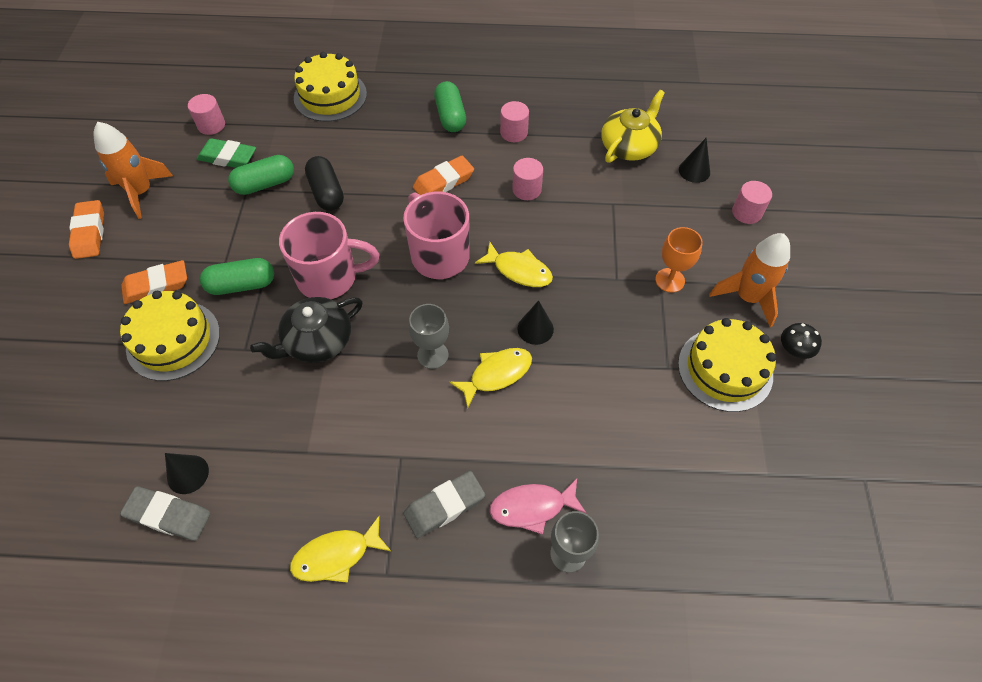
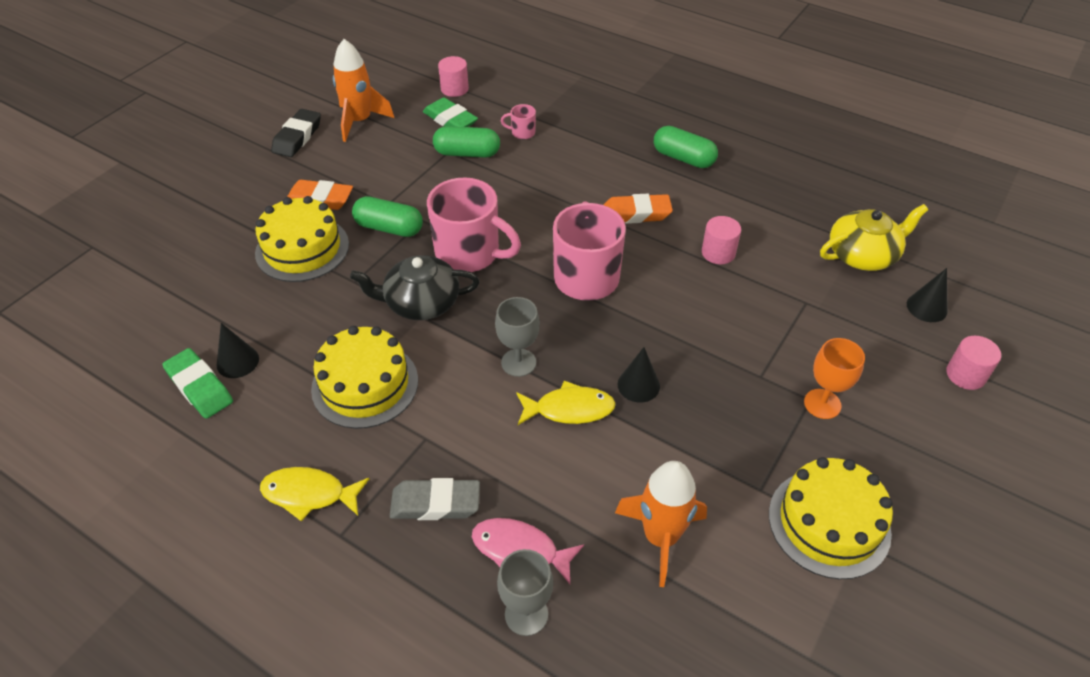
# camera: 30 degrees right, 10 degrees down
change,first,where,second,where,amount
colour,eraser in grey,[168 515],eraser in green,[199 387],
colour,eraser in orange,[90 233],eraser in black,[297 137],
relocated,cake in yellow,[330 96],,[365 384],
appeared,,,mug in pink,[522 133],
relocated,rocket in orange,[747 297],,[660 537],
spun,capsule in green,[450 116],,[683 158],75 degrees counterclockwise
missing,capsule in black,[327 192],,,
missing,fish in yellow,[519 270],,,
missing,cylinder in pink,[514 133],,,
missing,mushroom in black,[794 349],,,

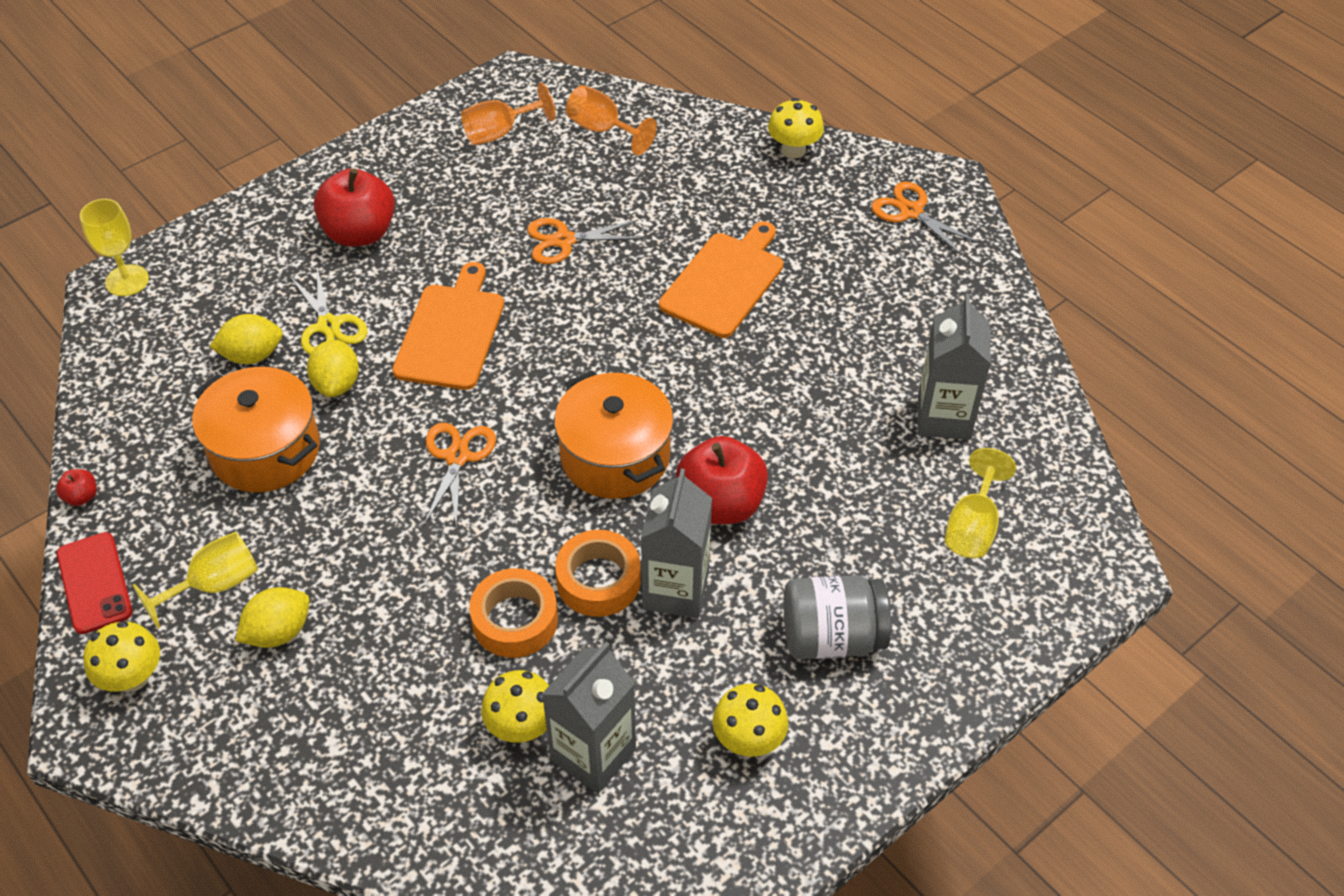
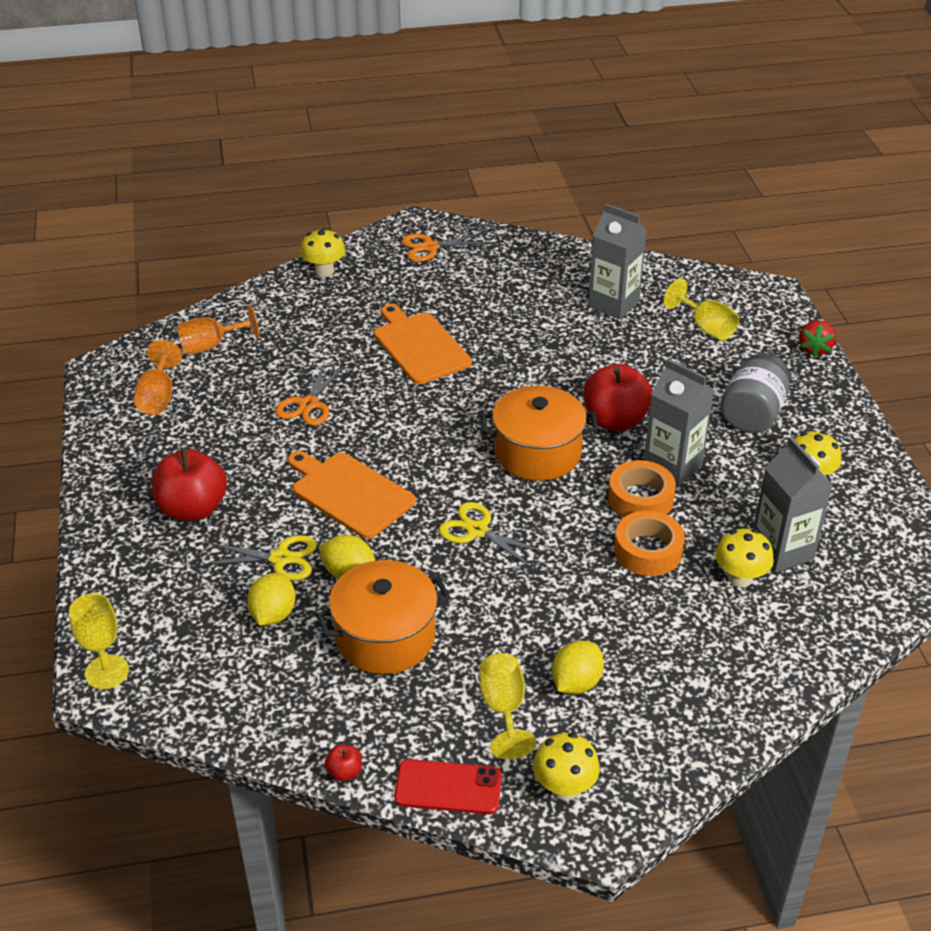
# camera: 60 degrees left, 10 degrees down
change,first,where,second,where,amount
colour,scissors in orange,[457 457],scissors in yellow,[477 530],
spun,lemon in yellow,[278 632],,[576 683],45 degrees clockwise
appeared,,,strawberry in red,[814 349],

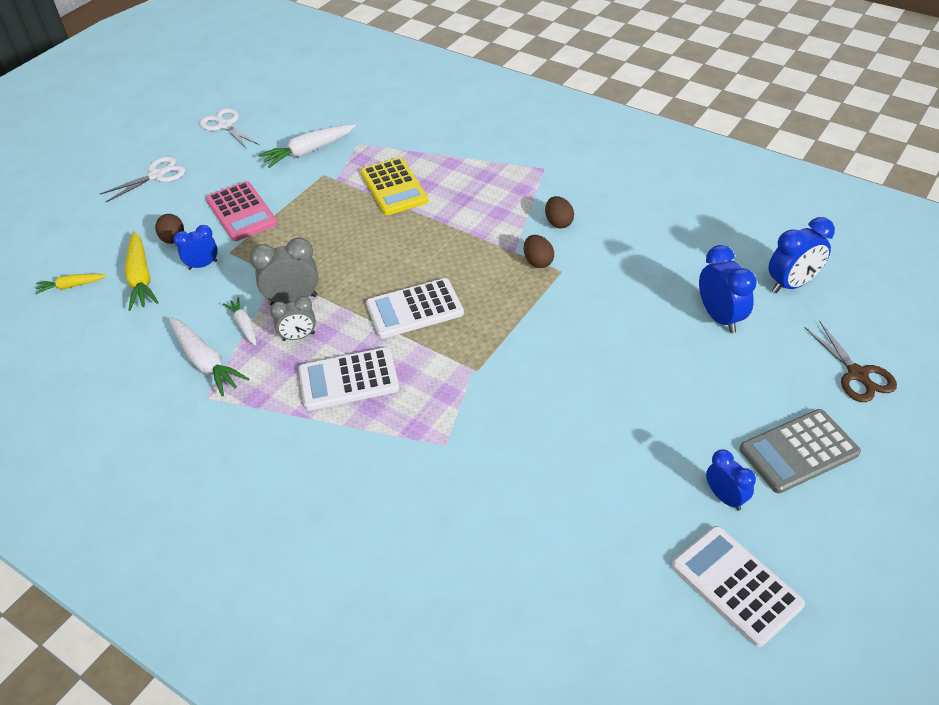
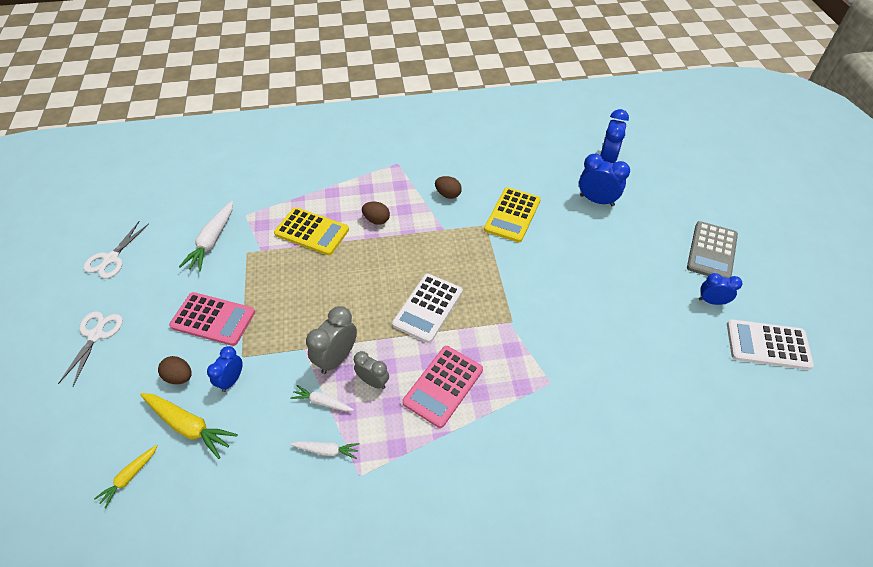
# camera: 45 degrees left, 5 degrees up
change,first,where,second,where,amount
spun,scissors in white,[225 125],,[111 259],75 degrees counterclockwise
size,carrot in white,[206 362],,[327 450],x0.58
spun,clock in grey,[298 337],,[373 381],90 degrees counterclockwise
relocated,egg in brown,[538 262],,[376 220],
colour,calculator in white,[348 379],calculator in pink,[443 386],
appeared,,,calculator in yellow,[512 215],
missing,scissors in brown,[858 375],,,

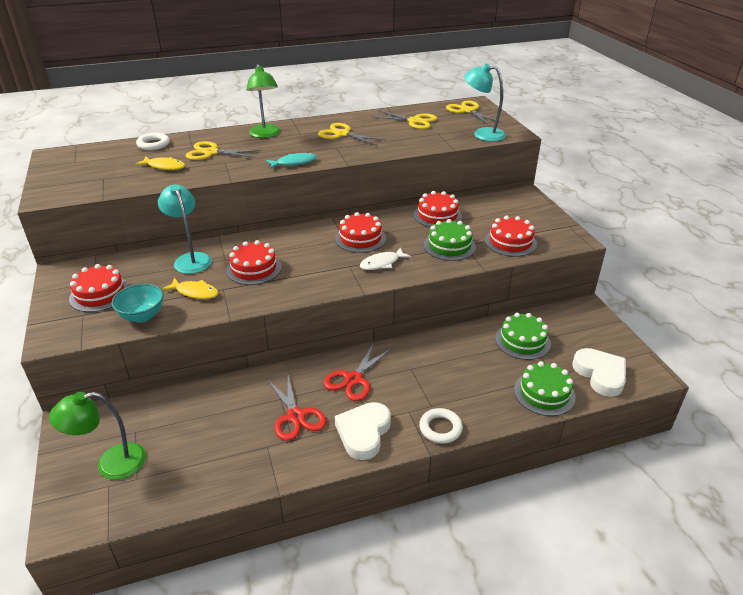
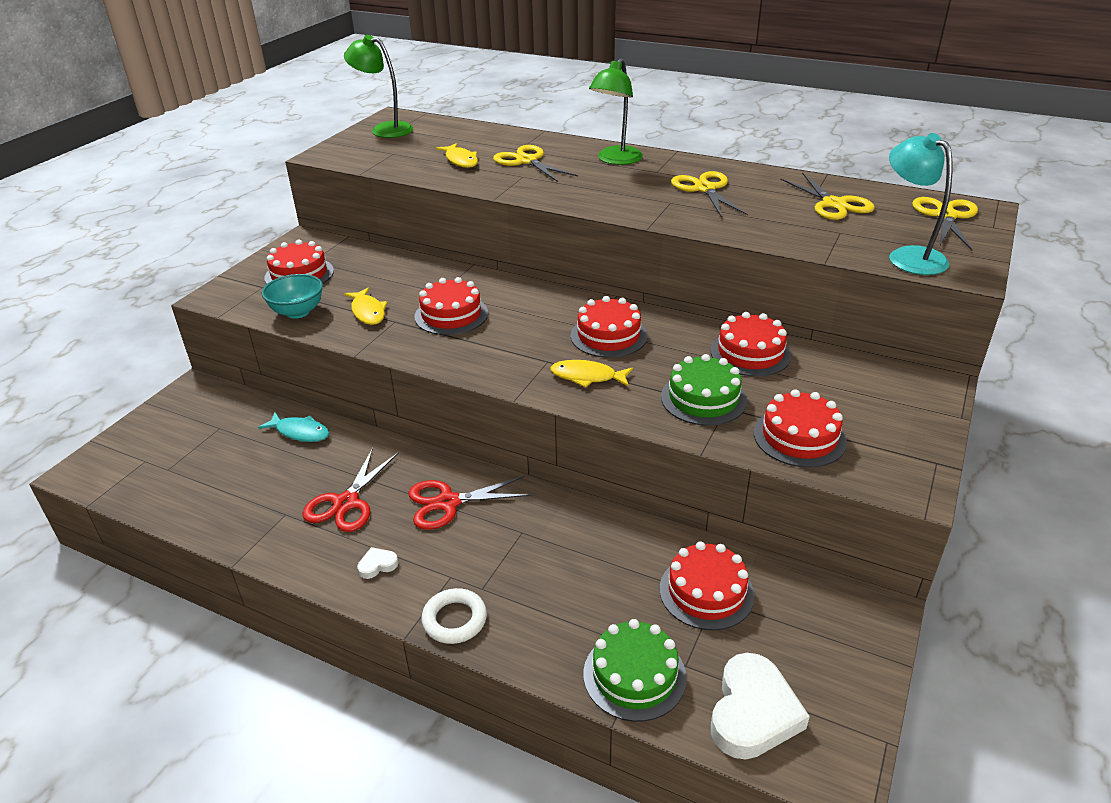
# camera: 45 degrees right, 0 degrees up
change,first,where,second,where,amount
relocated,fish in turquoise,[294 163],,[300 432],
relocated,lamp in green,[111 464],,[384 129],
size,heart in white,[363 433],,[377 565],x0.44
colour,fish in white,[382 263],fish in yellow,[587 377],
colour,cake in green,[522 341],cake in red,[706 592],
missing,ring in white,[153 144],,,
missing,lamp in turquoise,[190 259],,,

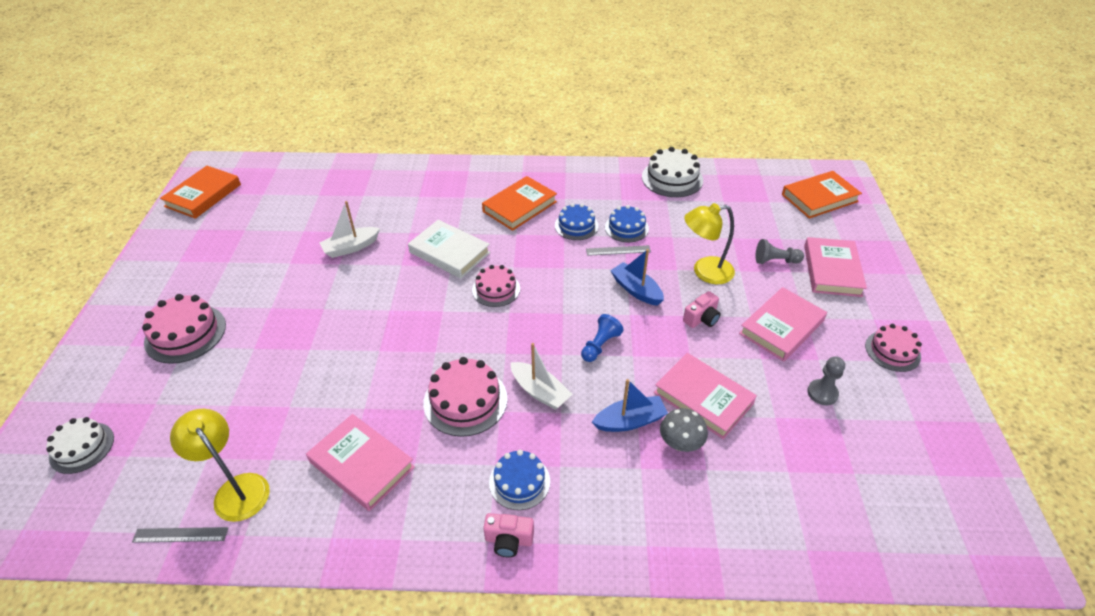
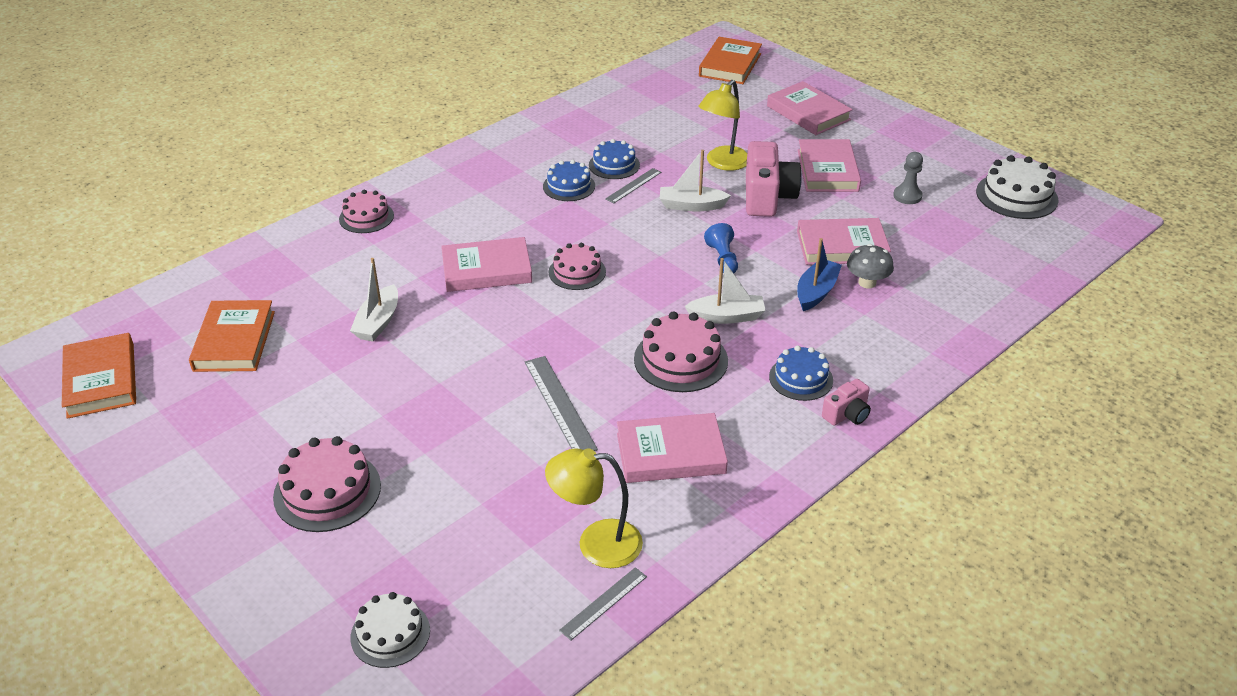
# camera: 45 degrees left, 5 degrees down
change,first,where,second,where,amount
relocated,book in orange,[520 207],,[234 341],
relocated,cake in pink,[892 351],,[366 217],
colour,book in white,[449 252],book in pink,[487 270],
appeared,,,ruler in grey,[559 404],
colour,boat in blue,[636 290],boat in white,[691 206],
size,camera in pink,[701 318],,[767 197],x1.92
relocated,cake in white,[672 178],,[1016 196],
missing,pawn in grey,[775 261],,,

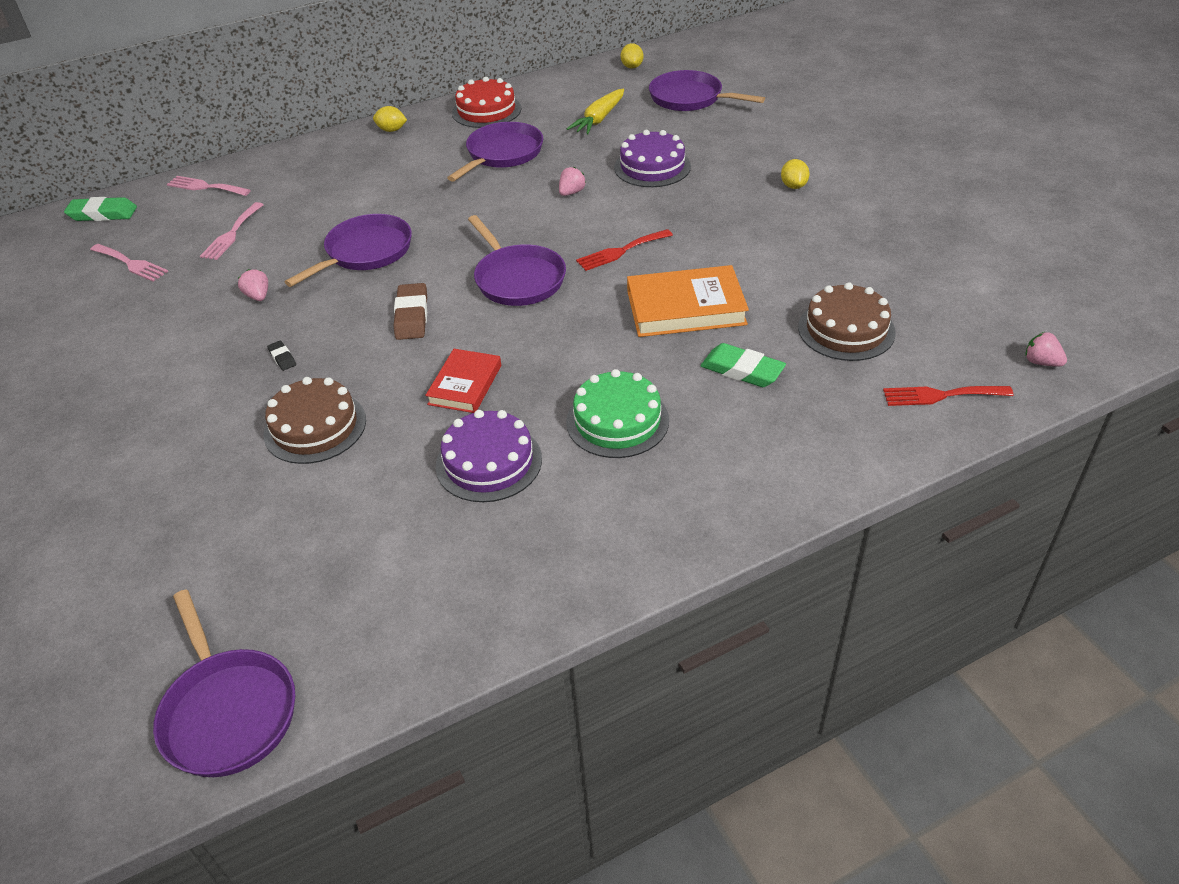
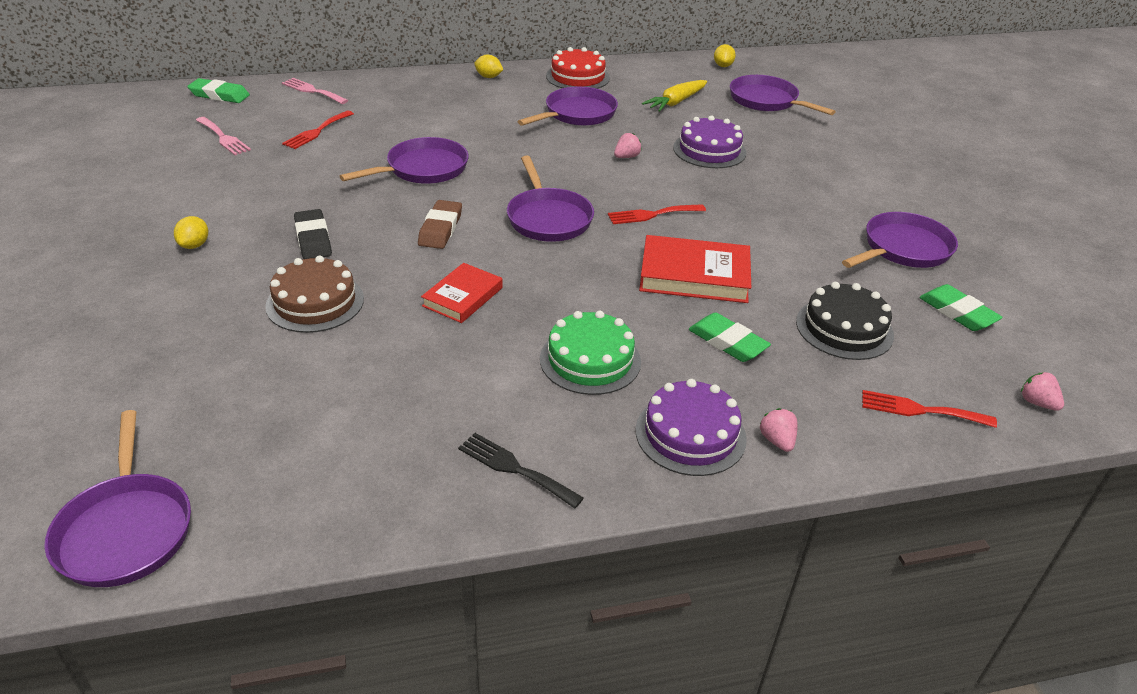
# camera: 10 degrees right, 5 degrees down
change,first,where,second,where,amount
relocated,lemon in yellow,[793 186],,[194 245],
colour,fork in pink,[231 234],fork in red,[317 131],
size,eraser in black,[282 358],,[313 239],x1.96
appeared,,,fork in black,[515 468],
relocated,cake in purple,[488 462],,[690 434],
colour,book in orange,[686 308],book in red,[694 275],
relocated,strawberry in pink,[258 296],,[777 441],
colour,cake in brown,[846 330],cake in black,[844 328],
appeared,,,pan in purple,[903 249],
appeared,,,eraser in green,[957 312],

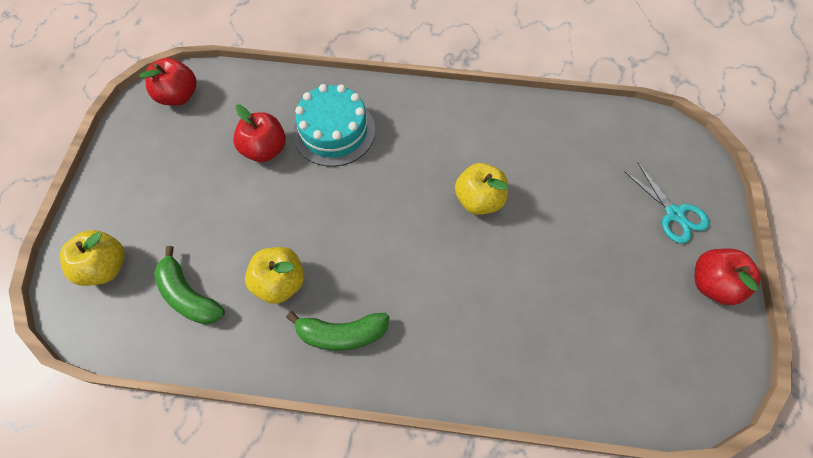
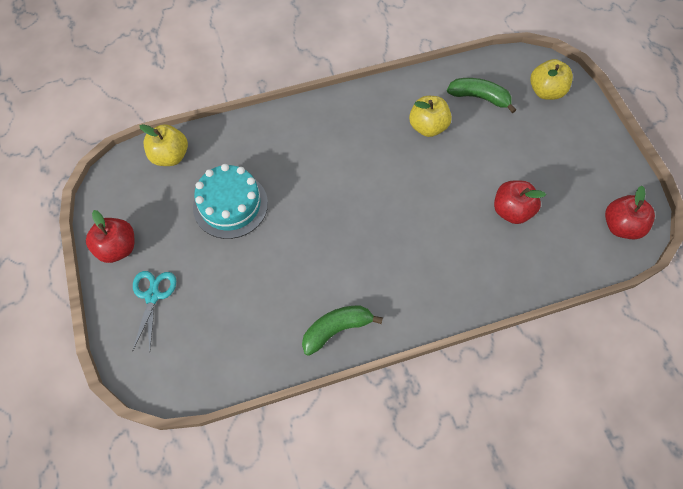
# camera: 155 degrees right, 0 degrees up
change,first,where,second,where,amount
spun,scissors in turquoise,[674 214],,[152 296],60 degrees clockwise
relocated,apple in yellow,[479 200],,[170 156],
relocated,cake in turquoise,[334 131],,[230 205],
relocated,banana in green,[342 334],,[336 329],

